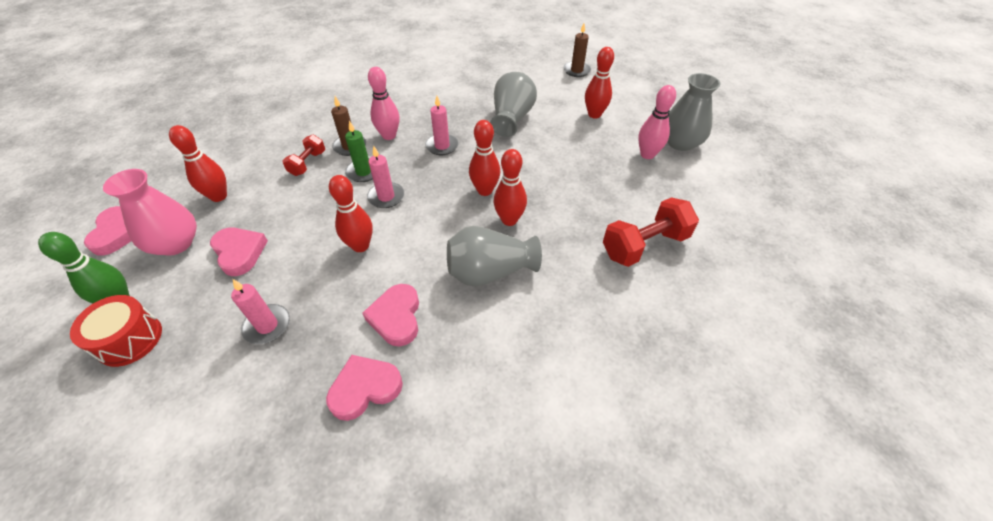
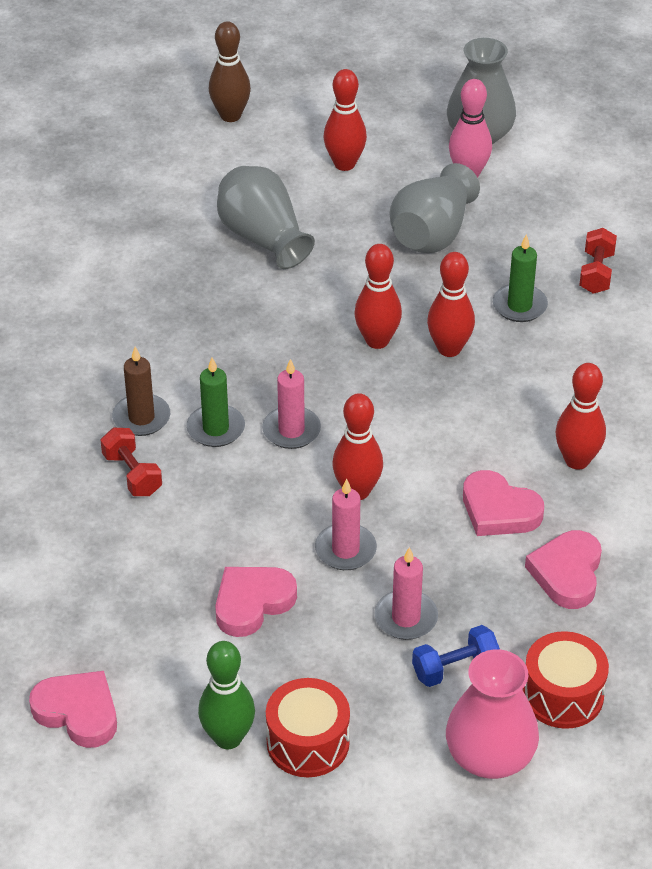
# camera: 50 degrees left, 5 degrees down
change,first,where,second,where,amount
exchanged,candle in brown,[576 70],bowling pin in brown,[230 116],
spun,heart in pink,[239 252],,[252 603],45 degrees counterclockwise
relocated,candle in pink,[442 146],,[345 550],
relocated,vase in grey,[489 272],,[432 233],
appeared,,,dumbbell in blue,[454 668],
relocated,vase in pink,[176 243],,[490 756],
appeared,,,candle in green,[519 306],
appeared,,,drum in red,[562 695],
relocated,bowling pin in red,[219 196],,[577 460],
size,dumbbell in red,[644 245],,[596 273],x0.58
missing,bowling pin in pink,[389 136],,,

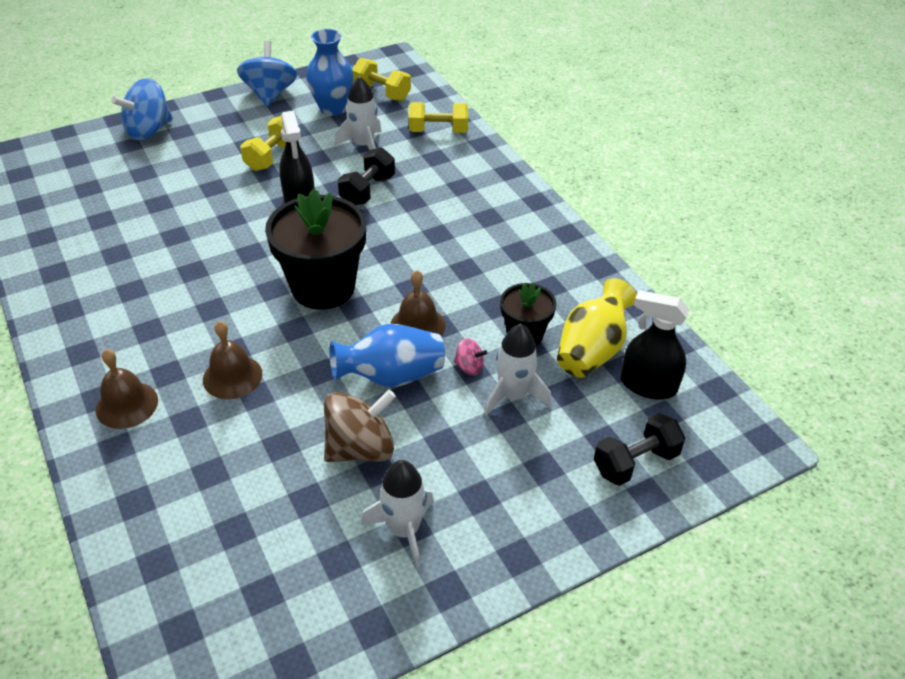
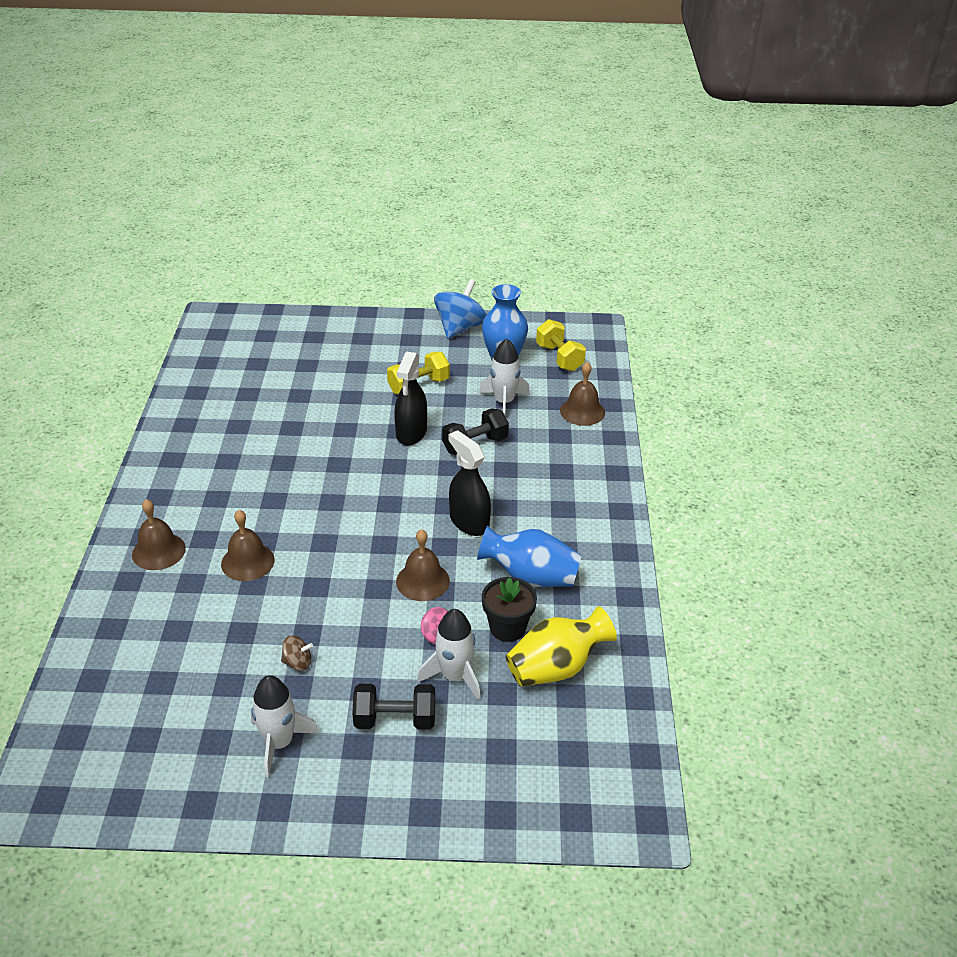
# camera: 30 degrees right, 5 degrees down
change,first,where,second,where,amount
size,spinning top in brown,[360 448],,[298 662],x0.47
relocated,dumbbell in black,[635 462],,[395 720],
relocated,spray bottle in black,[648 385],,[469 522],
relocated,vase in blue,[391 376],,[530 577],
exchanged,dumbbell in yellow,[438 131],bell in brown,[582 411],
missing,spinning top in blue,[149 130],,,
missing,flower pot in black,[323 287],,,

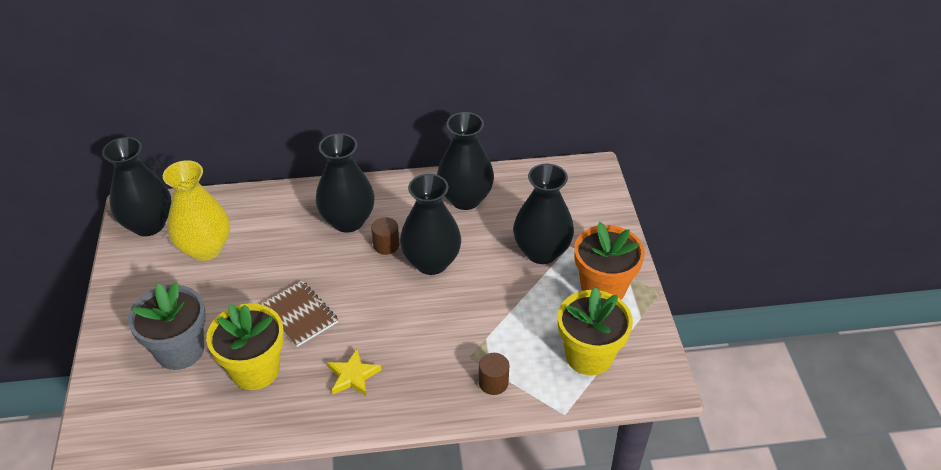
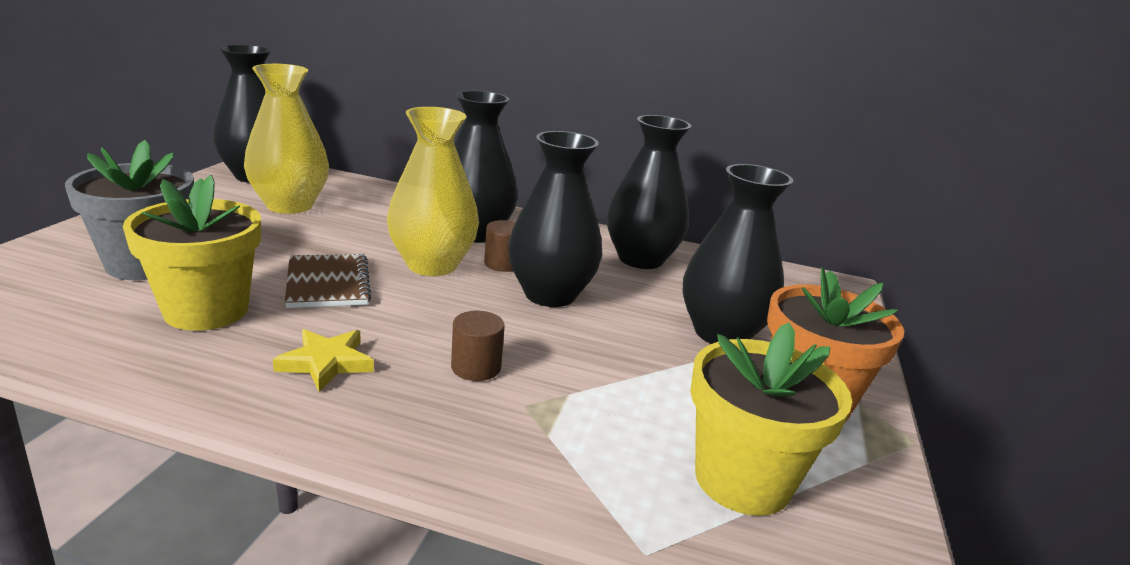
# camera: 20 degrees right, 20 degrees down
change,first,where,second,where,amount
appeared,,,vase in yellow,[432 265],
relocated,cylinder in brown,[493 382],,[476 367],

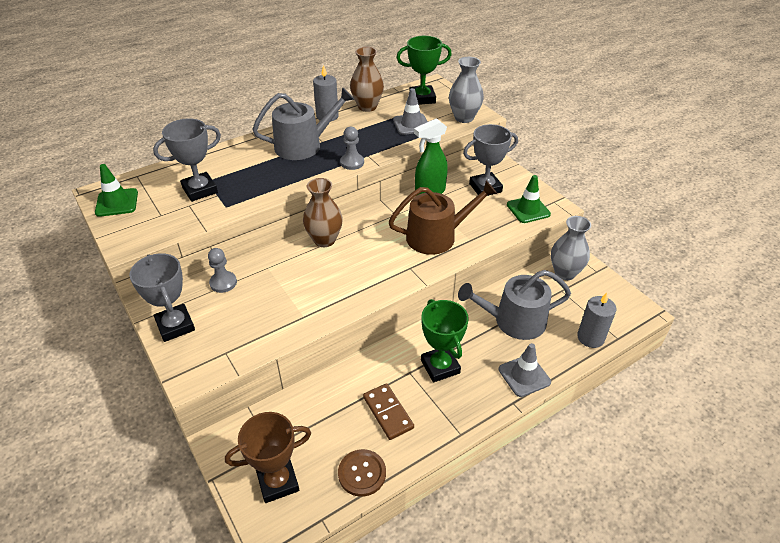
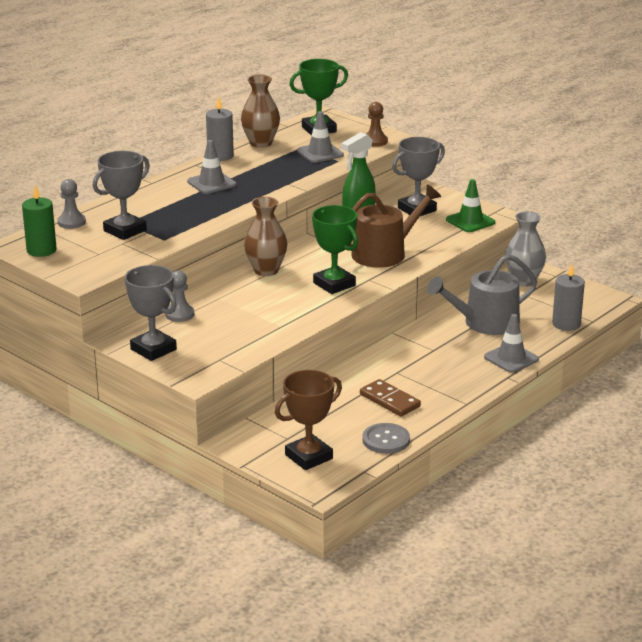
# camera: 15 degrees left, 15 degrees down
change,first,where,second,where,amount
exchanged,traffic cone in green,[117 203],candle in green,[41 250],
relocated,pawn in grey,[352 162],,[71 222],
exchanged,watering can in grey,[303 145],traffic cone in grey,[211 183],
relocated,trophy in green,[440 366],,[334 284],
colour,button in brown,[362 473],button in grey,[386 440],
exchanged,vase in grey,[464 118],pawn in brown,[375 141],

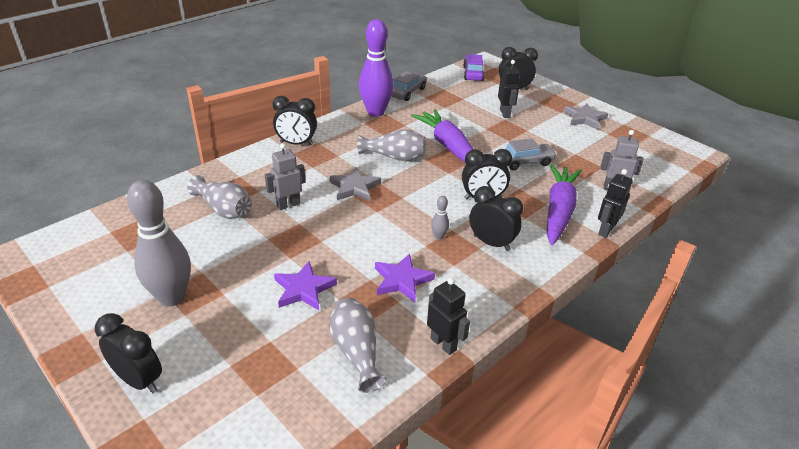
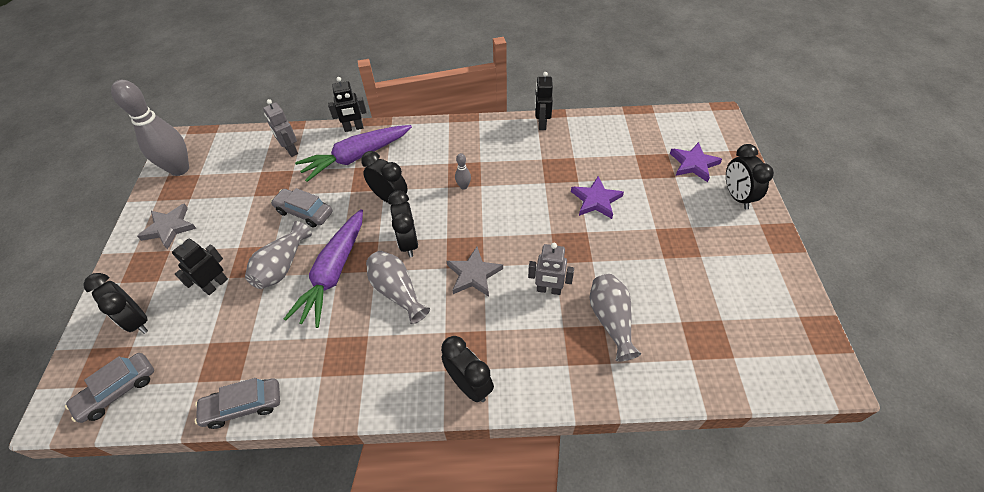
# camera: 135 degrees left, 15 degrees up
change,first,where,second,where,amount
colour,car in purple,[473 73],car in grey,[118 391],
relocated,bowling pin in grey,[172 297],,[179 169],
relocated,vase in grey,[356 352],,[282 266],
relocated,clock in black,[491 243],,[408 243],
relocated,star in purple,[402 280],,[693 164],
missing,bowling pin in purple,[375 112],,,

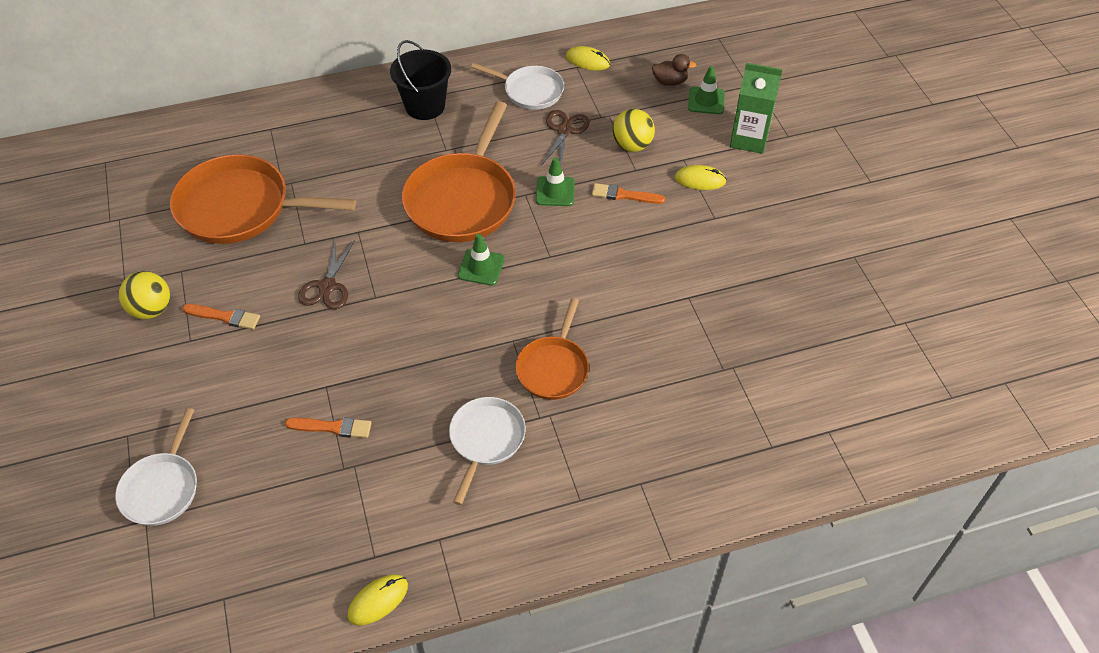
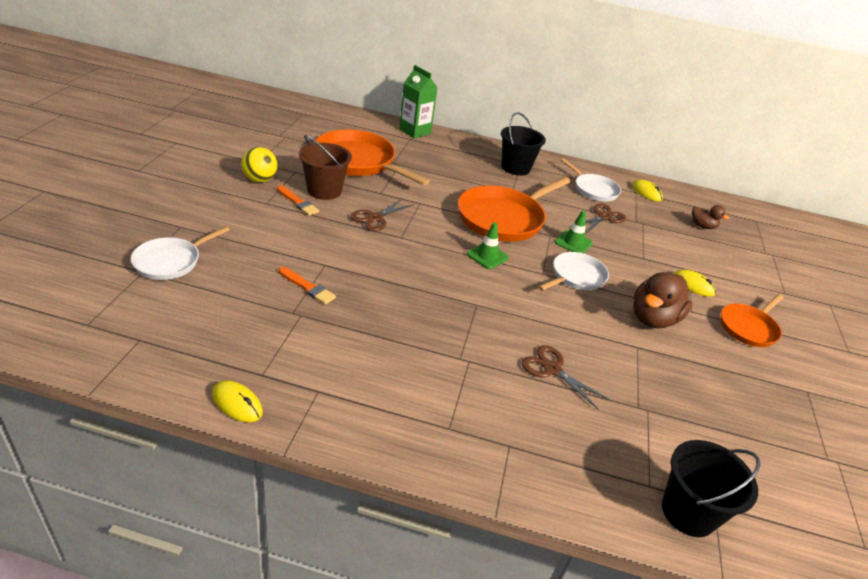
# camera: 25 degrees right, 15 degrees down
change,first,where,second,where,amount
spun,mouse in yellow,[378 600],,[237 403],45 degrees clockwise
appeared,,,bucket in brown,[324 190],
relocated,carton in green,[749 139],,[415 131],
appeared,,,scissors in brown,[552 369],
relocated,pan in white,[486 440],,[576 276],
appeared,,,duck in brown,[653 319],
appeared,,,bucket in black,[688 512],
relocated,pan in orange,[553 368],,[749 327],
missing,brush in orange,[624 195],,,
missing,ball in yellow,[632 146],,,
missing,traffic cone in green,[706 101],,,

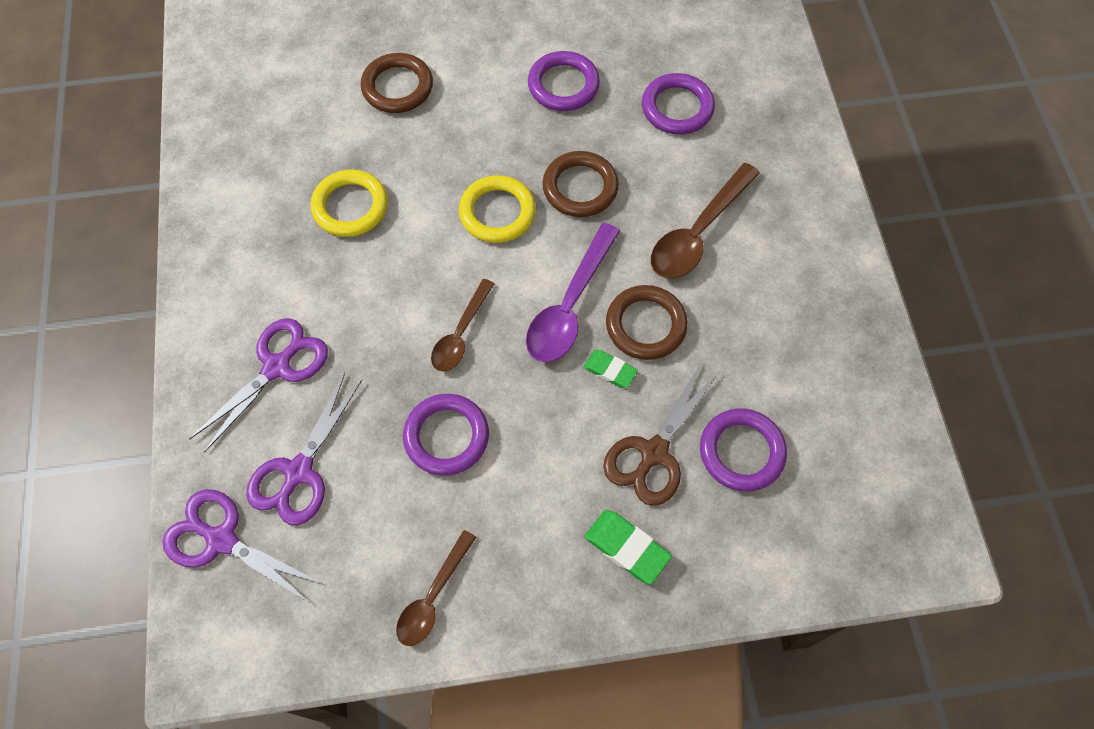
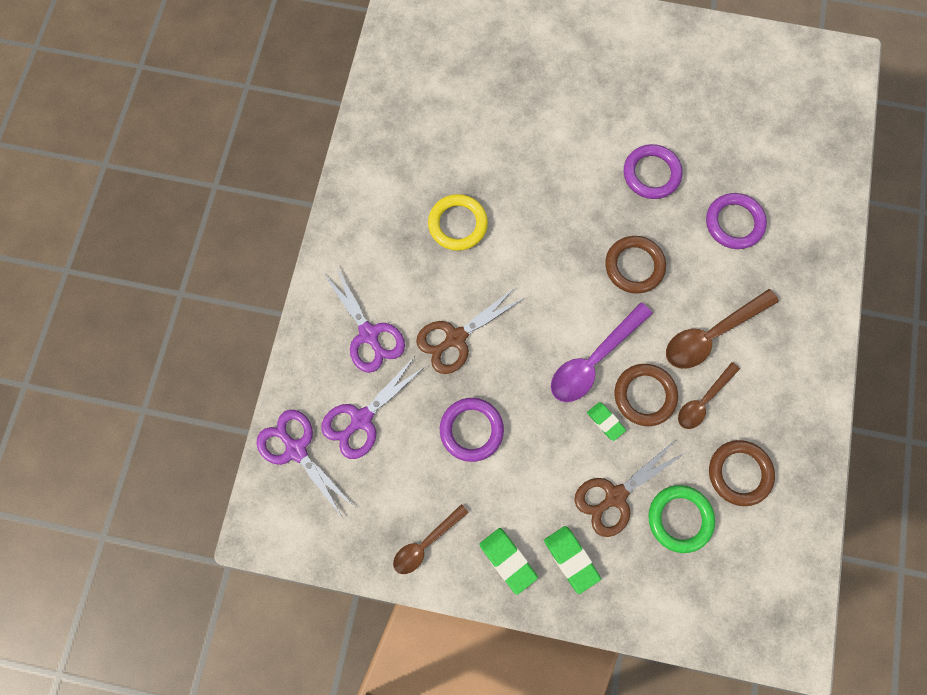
# camera: 20 degrees right, 10 degrees up
change,first,where,second,where,amount
spun,scissors in purple,[277 367],,[369 334],90 degrees clockwise
appeared,,,scissors in brown,[455 338],
appeared,,,eraser in green,[507 560],
colour,ring in purple,[741 452],ring in green,[679 518],
relocated,spoon in brown,[460 333],,[703 400],
relocated,ring in brown,[397 87],,[739 473],
missing,ring in yellow,[497 212],,,

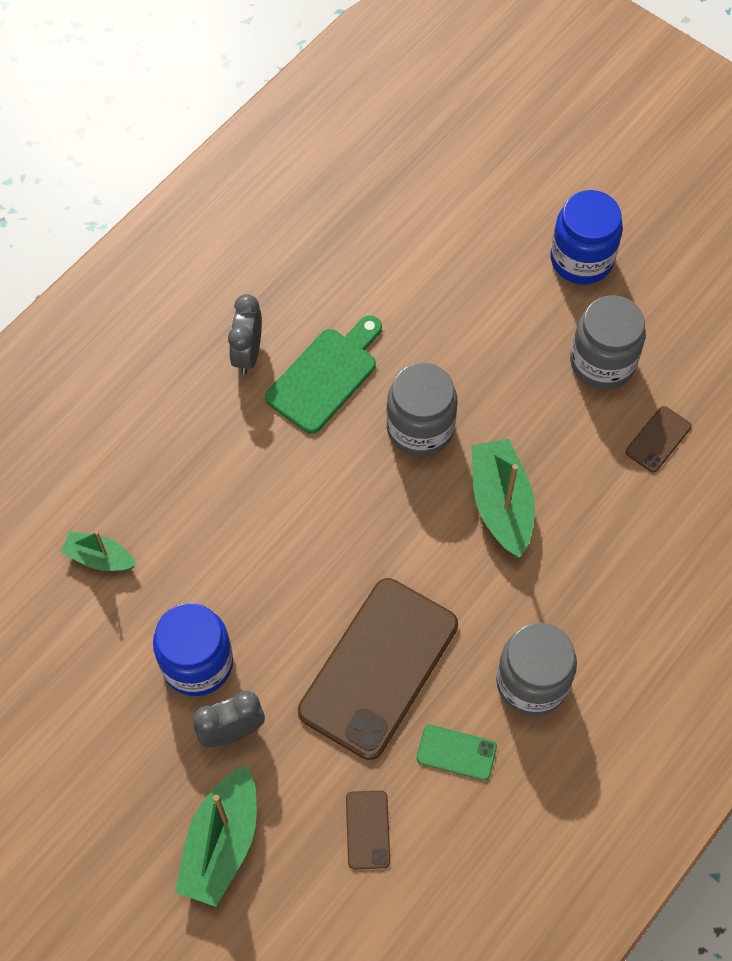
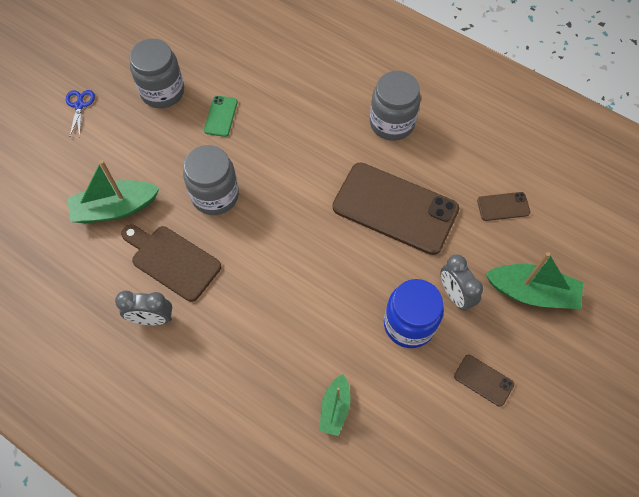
# camera: 95 degrees left, 0 degrees up
change,first,where,second,where,amount
exchanged,jar in blue,[581 259],scissors in blue,[79 105],
relocated,boat in green,[501 504],,[115 208],
colour,cutting board in green,[325 376],cutting board in brown,[172 260],
relocated,phone in green,[456 752],,[221 116],
relocated,phone in brown,[658 439],,[483 380],

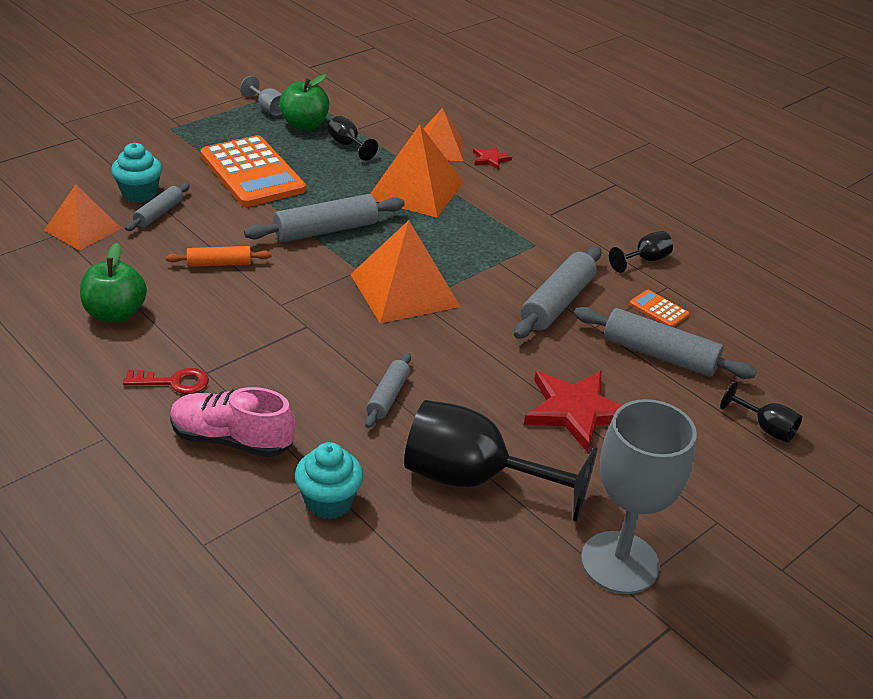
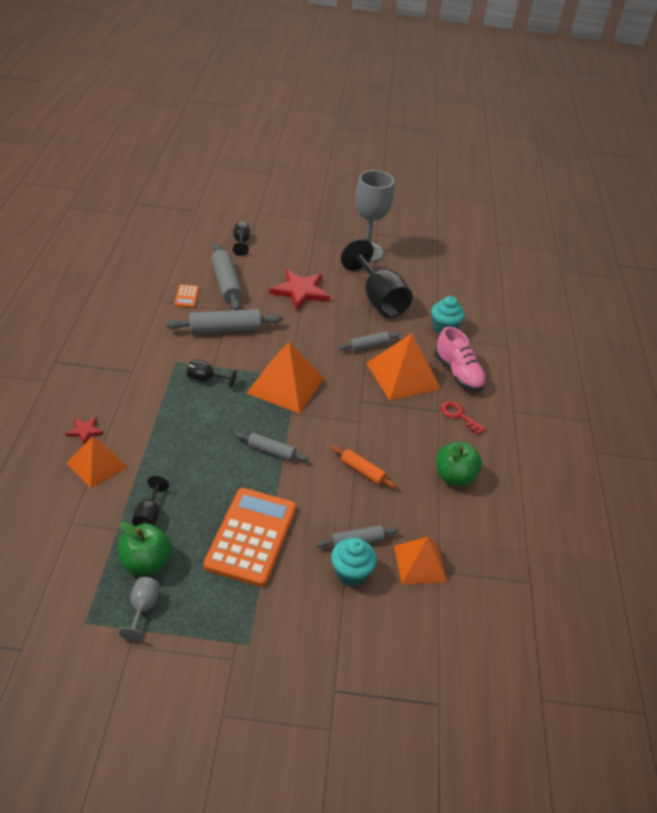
# camera: 135 degrees left, 5 degrees up
change,first,where,second,where,amount
relocated,goblet in black,[645 260],,[206 379],
size,rolling pin in grey,[326 230],,[271 451],x0.58
relocated,pyramid in orange,[415 190],,[403 376],

